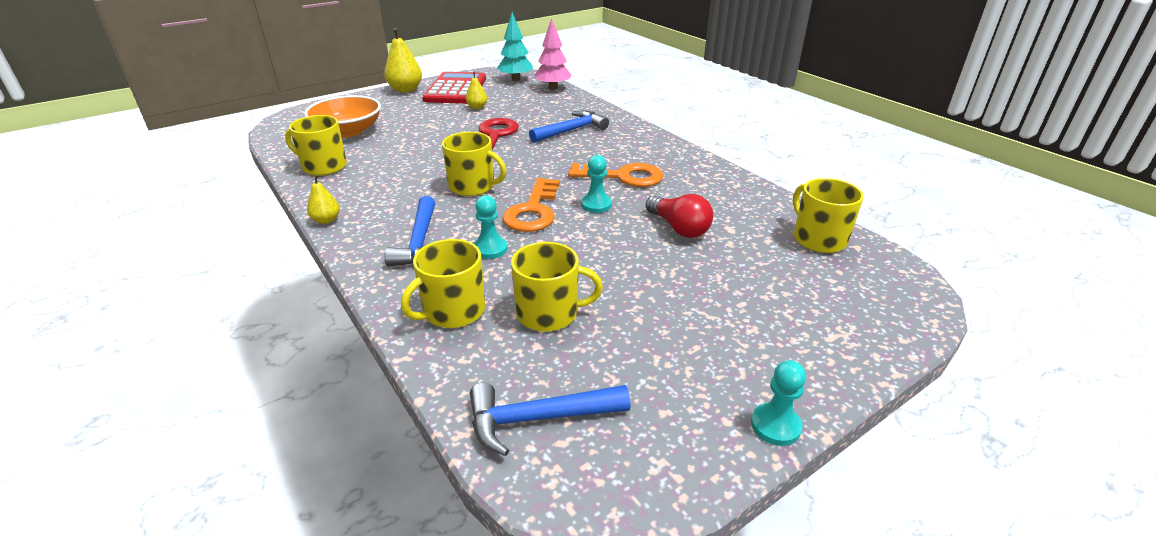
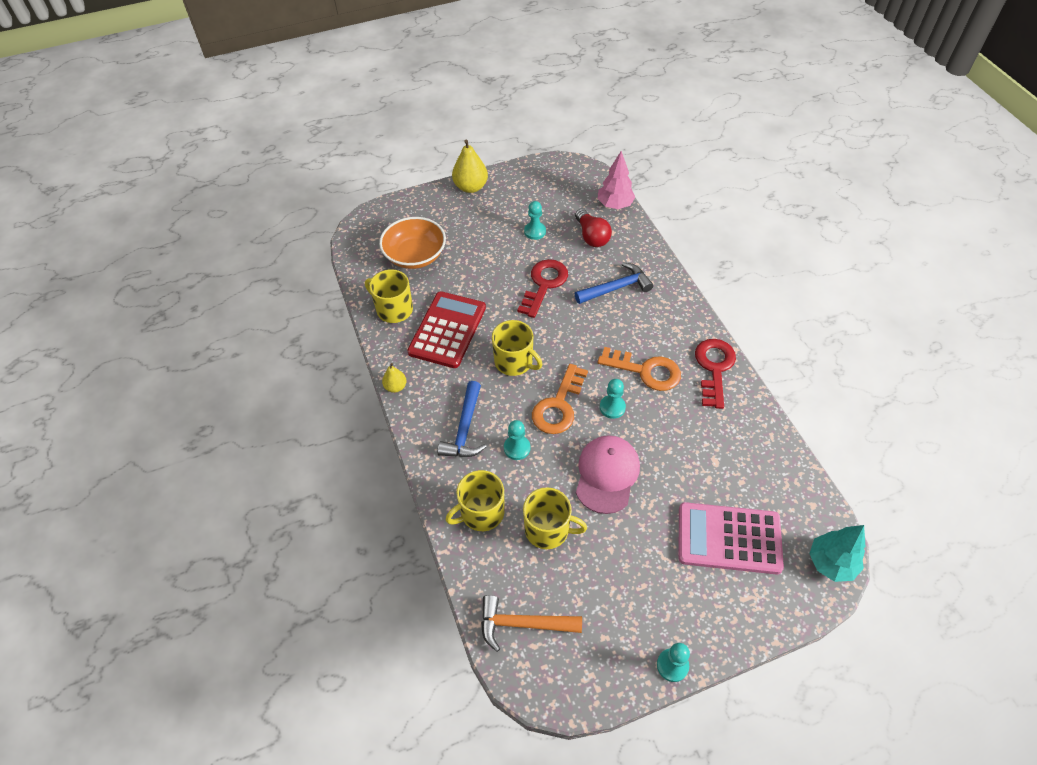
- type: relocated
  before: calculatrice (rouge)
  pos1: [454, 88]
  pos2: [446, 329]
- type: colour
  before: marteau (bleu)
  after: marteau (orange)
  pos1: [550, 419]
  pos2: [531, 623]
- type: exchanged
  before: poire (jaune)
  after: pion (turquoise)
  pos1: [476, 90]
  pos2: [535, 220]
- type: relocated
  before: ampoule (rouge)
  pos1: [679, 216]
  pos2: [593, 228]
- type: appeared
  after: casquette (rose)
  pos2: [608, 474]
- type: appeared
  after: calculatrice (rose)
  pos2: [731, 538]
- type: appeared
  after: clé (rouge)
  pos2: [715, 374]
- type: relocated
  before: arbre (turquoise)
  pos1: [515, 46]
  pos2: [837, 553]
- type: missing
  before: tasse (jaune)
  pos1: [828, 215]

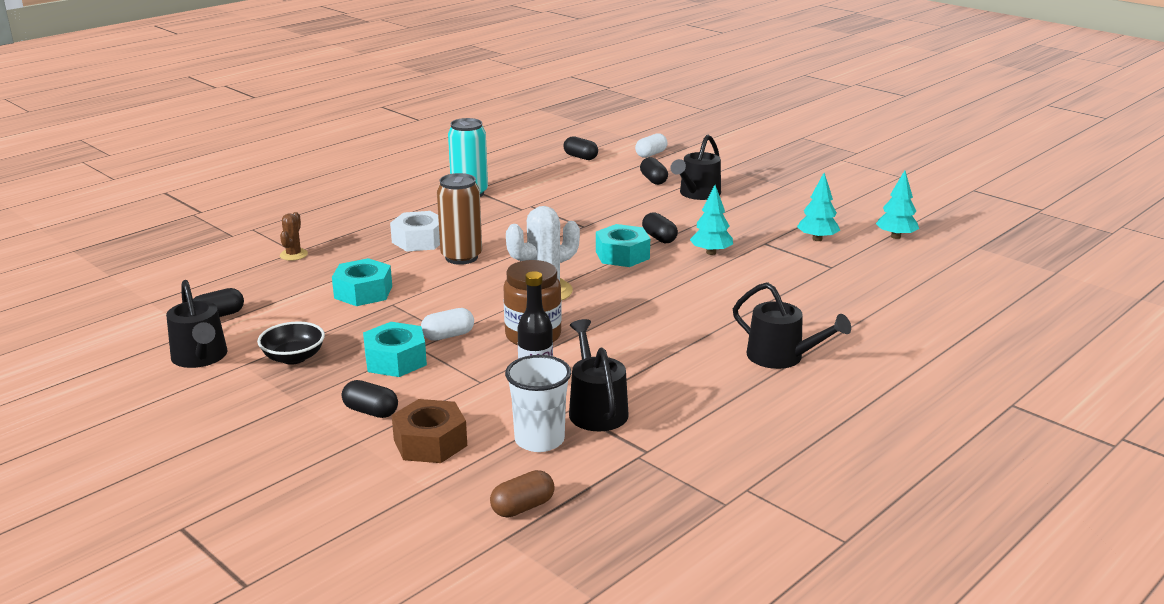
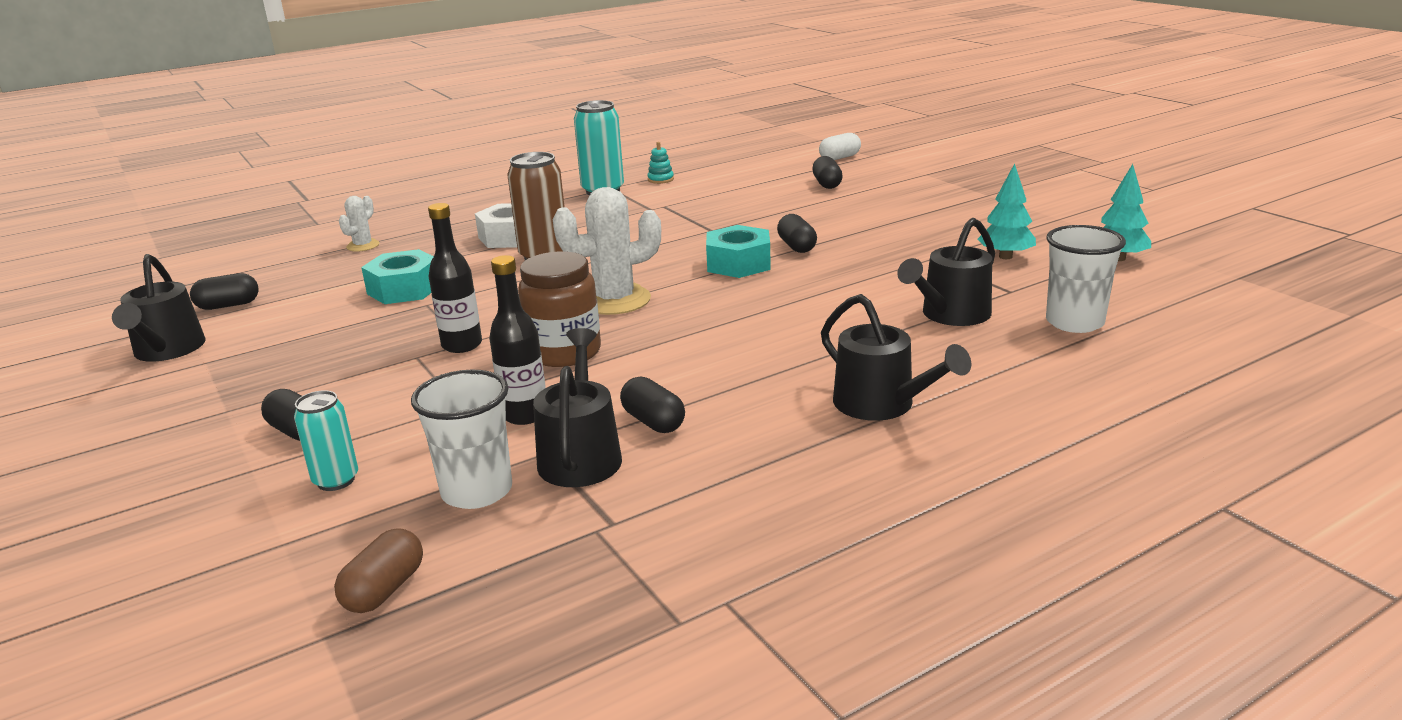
- type: exchanged
  before: écrou (marron)
  after: canette (turquoise)
  pos1: [429, 431]
  pos2: [326, 440]
- type: spun
  before: gélule (marron)
  pos1: [522, 494]
  pos2: [378, 570]
  turn: -45
- type: colour
  before: cactus (marron)
  after: cactus (blanc)
  pos1: [294, 236]
  pos2: [359, 224]
- type: exchanged
  before: gélule (blanc)
  after: bouteille (noir)
  pos1: [447, 324]
  pos2: [455, 278]
- type: relocated
  before: gélule (noir)
  pos1: [580, 148]
  pos2: [652, 404]
- type: appeared
  after: jouet à empiler (turquoise)
  pos2: [660, 163]
- type: relocated
  before: arrosoir (noir)
  pos1: [695, 167]
  pos2: [946, 272]
- type: appeared
  after: gobelet (blanc)
  pos2: [1086, 279]
- type: missing
  before: bol (noir)
  pos1: [291, 343]
- type: missing
  before: écrou (turquoise)
  pos1: [395, 349]
- type: missing
  before: arbre (turquoise)
  pos1: [711, 220]

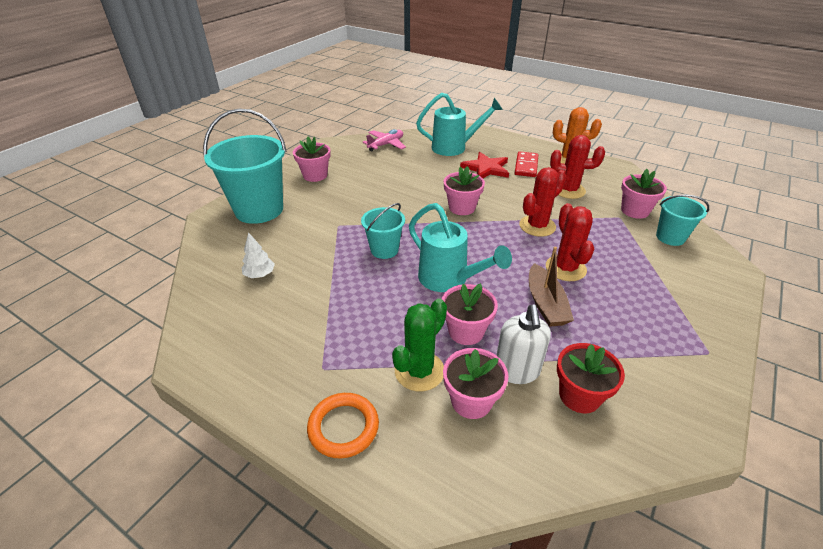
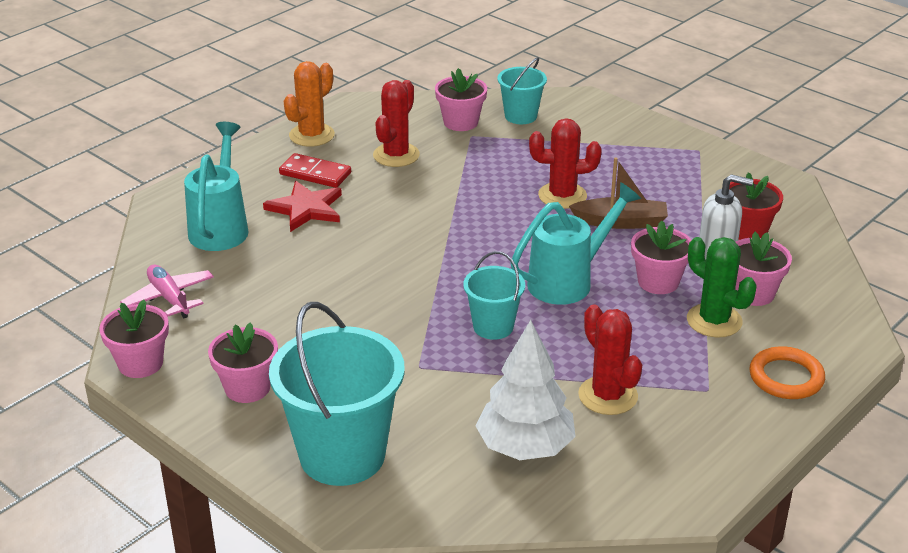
- type: relocated
  before: pot de fleurs (rose)
  pos1: [464, 190]
  pos2: [134, 338]
- type: size
  before: arbre (blanc)
  pos1: [258, 255]
  pos2: [525, 390]
  scale: 2.02
- type: relocated
  before: cactus (rouge)
  pos1: [543, 202]
  pos2: [610, 359]

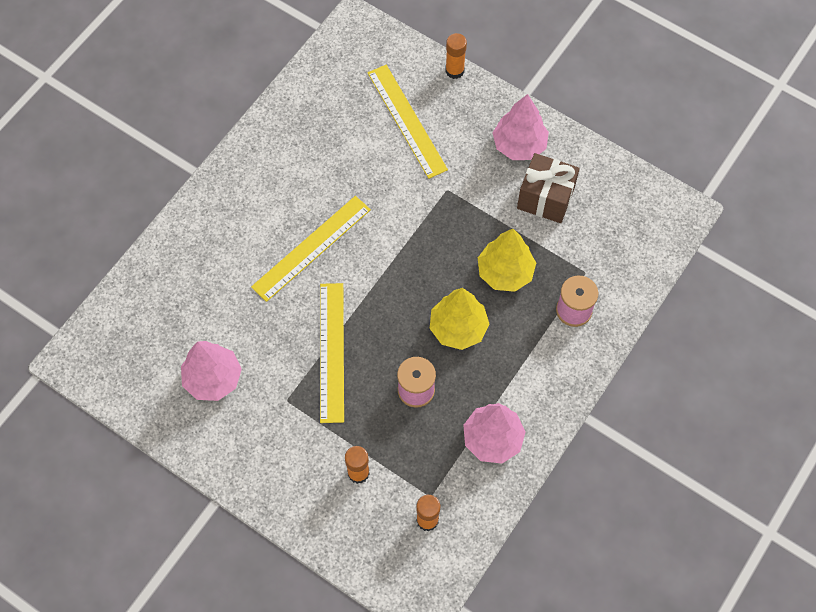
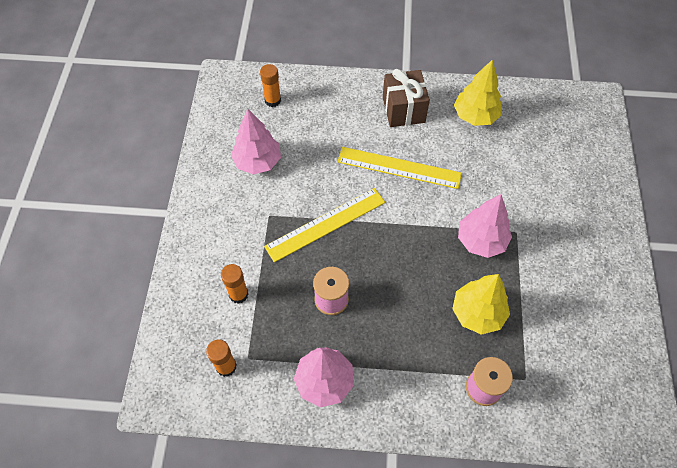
- type: relocated
  before: bâton de colle (orange)
  pos1: [456, 56]
  pos2: [270, 85]
- type: relocated
  before: cadeau (marron)
  pos1: [548, 188]
  pos2: [406, 98]
- type: relocated
  before: arbre (jaune)
  pos1: [460, 319]
  pos2: [478, 93]
- type: relocated
  before: arbre (rose)
  pos1: [521, 127]
  pos2: [485, 226]
- type: missing
  before: règle (jaune)
  pos1: [408, 122]

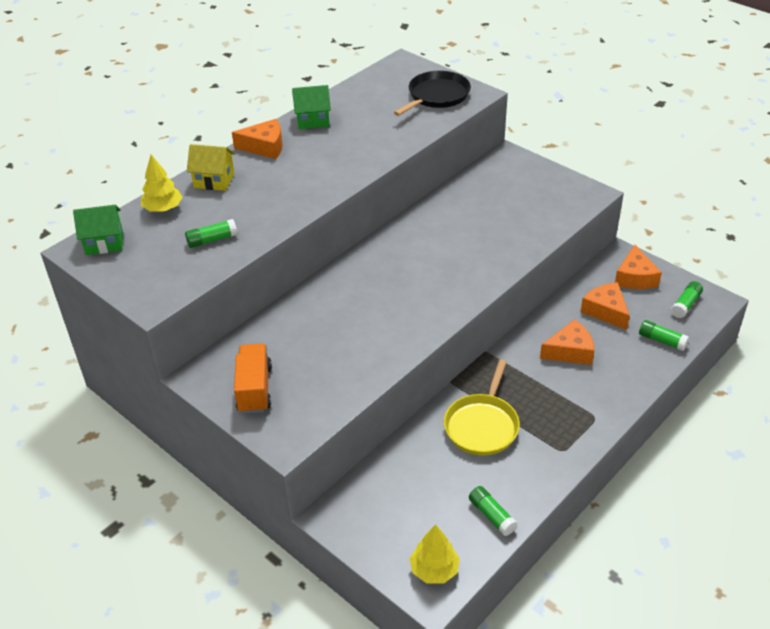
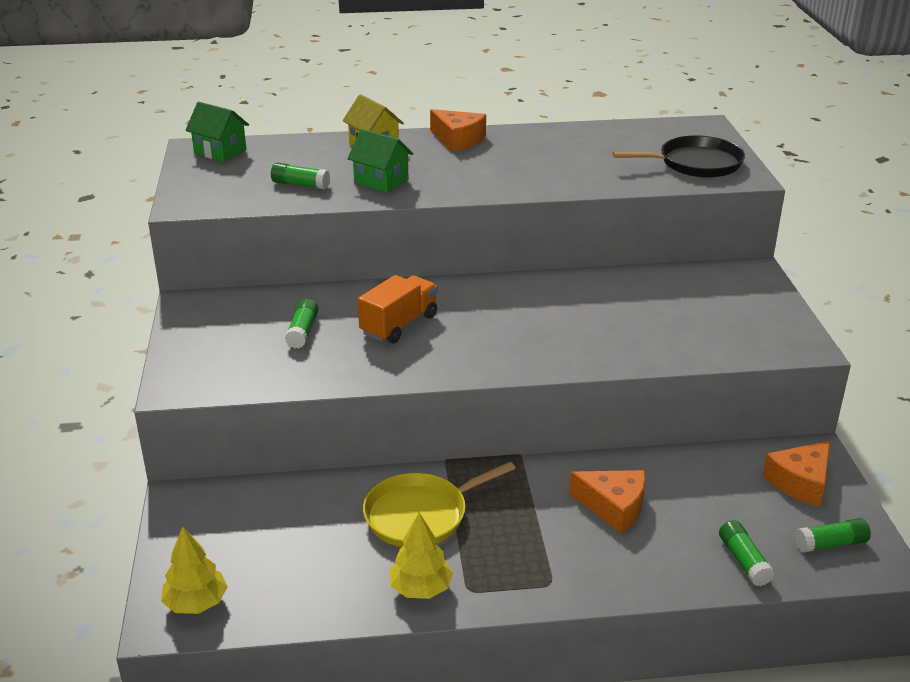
- type: relocated
  before: bâton de colle (vert)
  pos1: [493, 511]
  pos2: [302, 323]
- type: relocated
  before: maison (vert)
  pos1: [311, 107]
  pos2: [380, 161]
- type: relocated
  before: camion (orange)
  pos1: [253, 378]
  pos2: [397, 309]
- type: relocated
  before: arbre (jaune)
  pos1: [161, 183]
  pos2: [421, 555]
- type: missing
  before: fromage (orange)
  pos1: [605, 306]

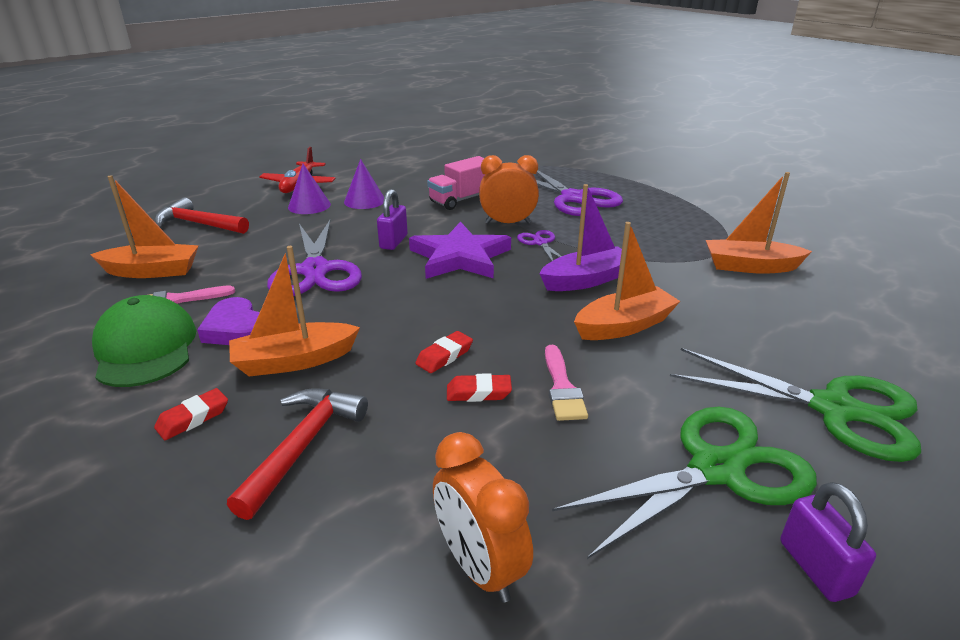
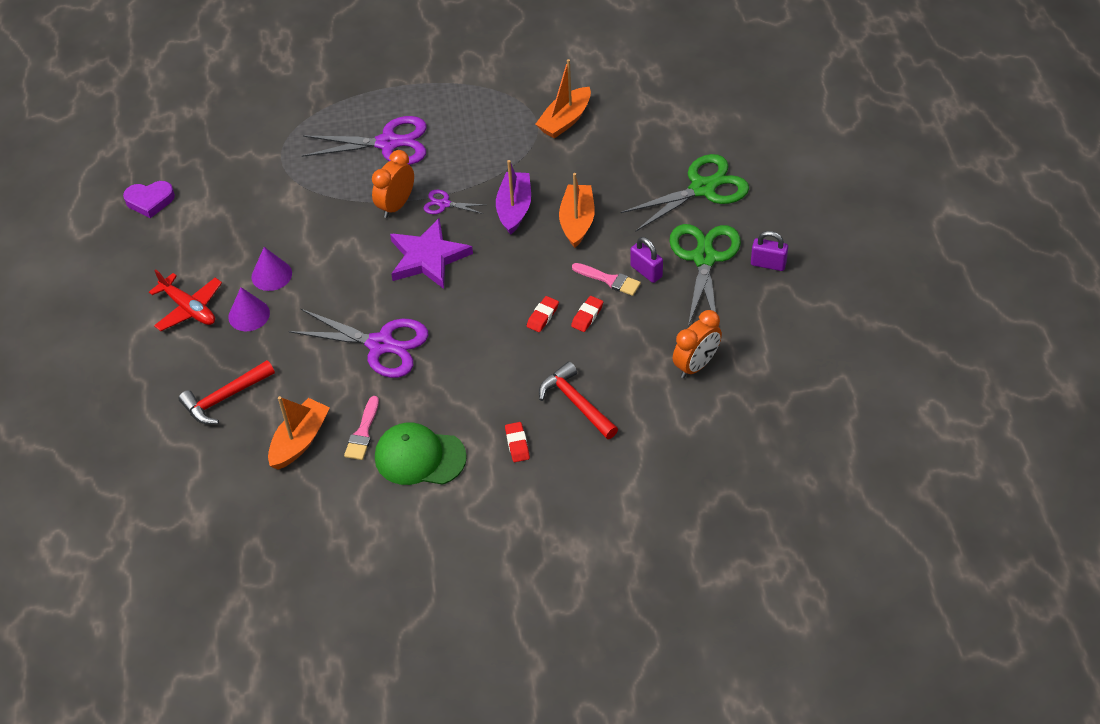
- type: relocated
  before: cœur (violet)
  pos1: [228, 321]
  pos2: [149, 199]
- type: spun
  before: gomme (rouge)
  pos1: [444, 352]
  pos2: [543, 314]
  turn: 45
- type: relocated
  before: cadenas (violet)
  pos1: [392, 219]
  pos2: [646, 260]
- type: spun
  before: réveil (orange)
  pos1: [483, 517]
  pos2: [697, 344]
  turn: -45
- type: missing
  before: bateau (orange)
  pos1: [294, 311]
- type: missing
  before: camion (rose)
  pos1: [456, 183]

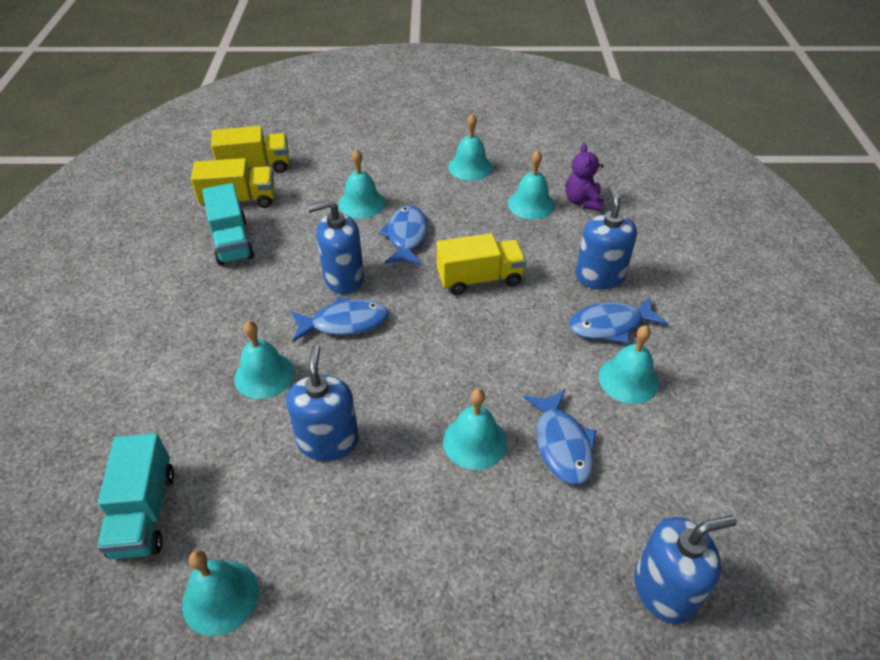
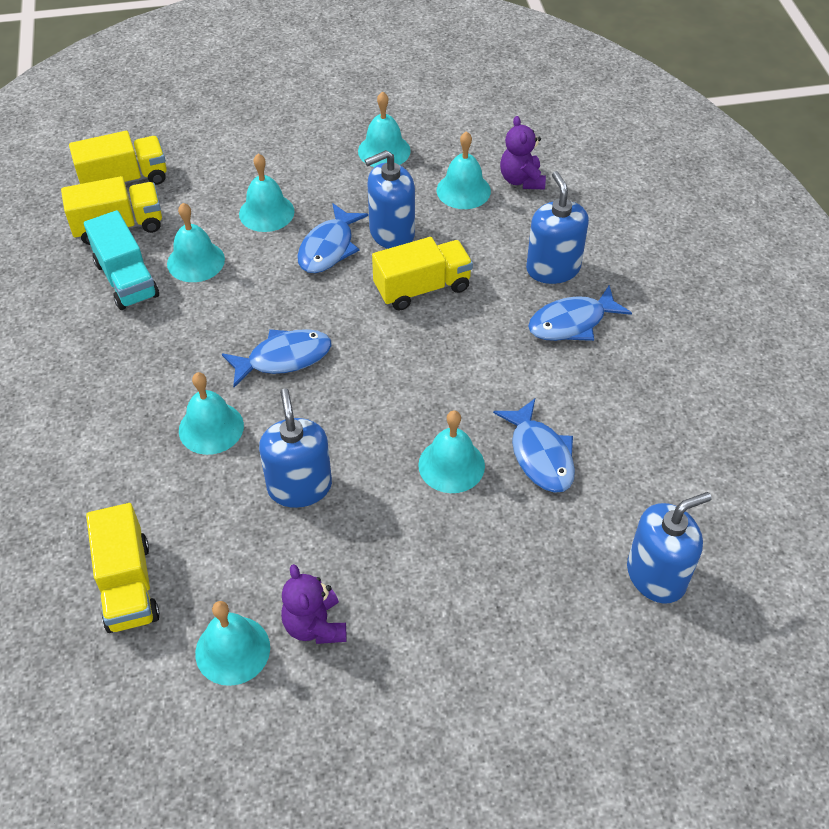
- type: colour
  before: camion (turquoise)
  after: camion (jaune)
  pos1: [135, 496]
  pos2: [123, 568]
- type: relocated
  before: cloche (turquoise)
  pos1: [629, 365]
  pos2: [196, 242]
- type: appeared
  after: ours en peluche (violet)
  pos2: [314, 604]
- type: spun
  before: poisson (bleu)
  pos1: [403, 235]
  pos2: [333, 238]
  turn: -150
- type: relocated
  before: distributeur de savon (bleu)
  pos1: [336, 247]
  pos2: [390, 199]

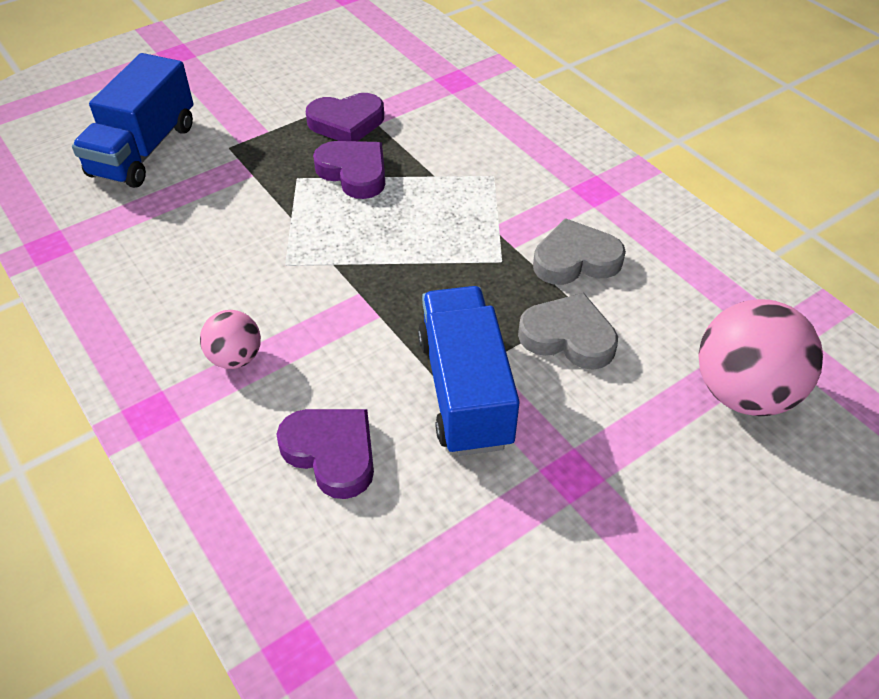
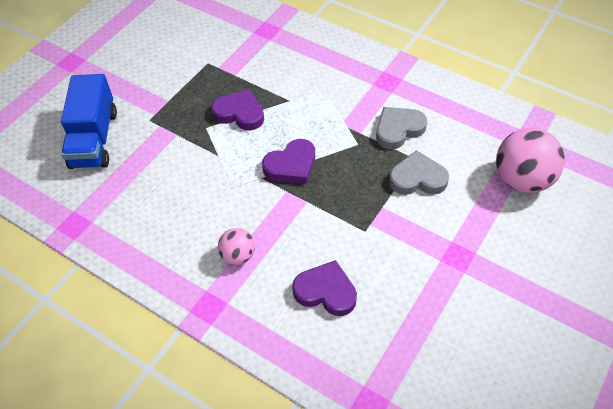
- type: relocated
  before: cœur (violet)
  pos1: [345, 117]
  pos2: [288, 161]
- type: missing
  before: camion (bleu)
  pos1: [469, 371]

